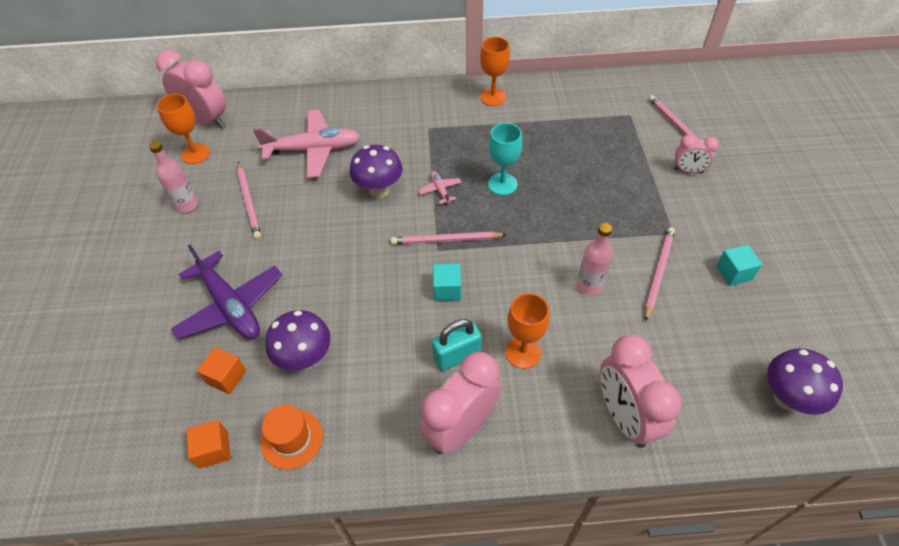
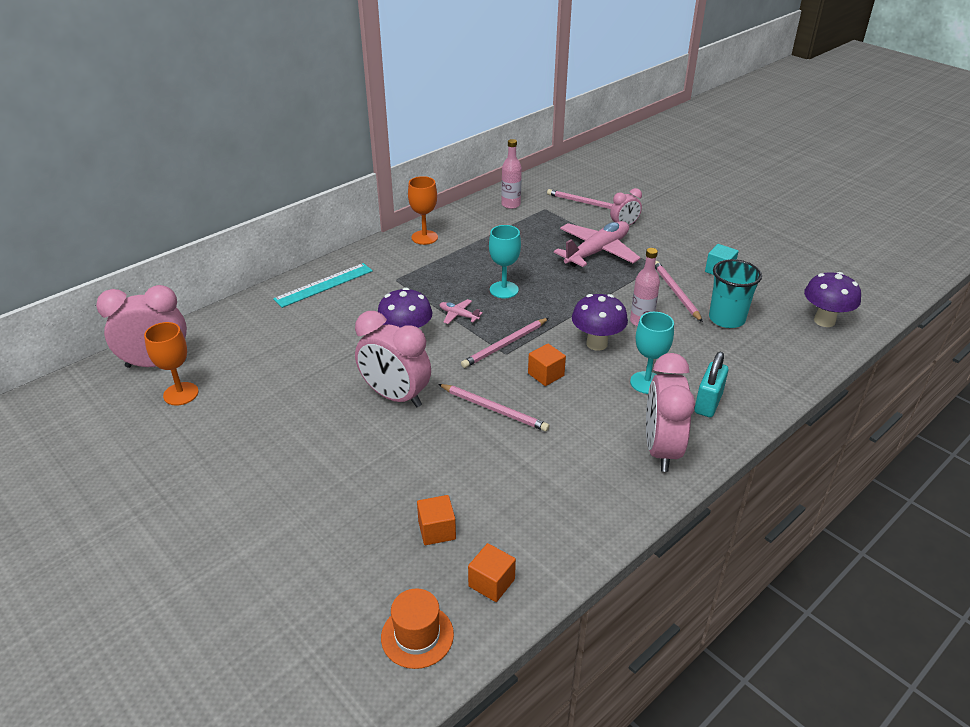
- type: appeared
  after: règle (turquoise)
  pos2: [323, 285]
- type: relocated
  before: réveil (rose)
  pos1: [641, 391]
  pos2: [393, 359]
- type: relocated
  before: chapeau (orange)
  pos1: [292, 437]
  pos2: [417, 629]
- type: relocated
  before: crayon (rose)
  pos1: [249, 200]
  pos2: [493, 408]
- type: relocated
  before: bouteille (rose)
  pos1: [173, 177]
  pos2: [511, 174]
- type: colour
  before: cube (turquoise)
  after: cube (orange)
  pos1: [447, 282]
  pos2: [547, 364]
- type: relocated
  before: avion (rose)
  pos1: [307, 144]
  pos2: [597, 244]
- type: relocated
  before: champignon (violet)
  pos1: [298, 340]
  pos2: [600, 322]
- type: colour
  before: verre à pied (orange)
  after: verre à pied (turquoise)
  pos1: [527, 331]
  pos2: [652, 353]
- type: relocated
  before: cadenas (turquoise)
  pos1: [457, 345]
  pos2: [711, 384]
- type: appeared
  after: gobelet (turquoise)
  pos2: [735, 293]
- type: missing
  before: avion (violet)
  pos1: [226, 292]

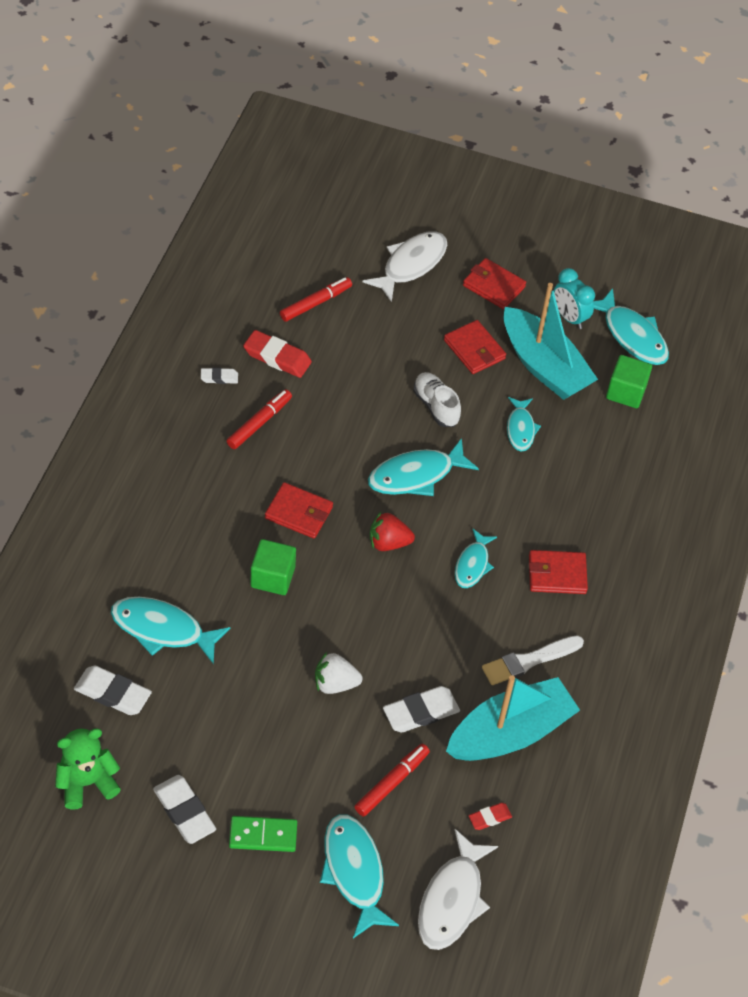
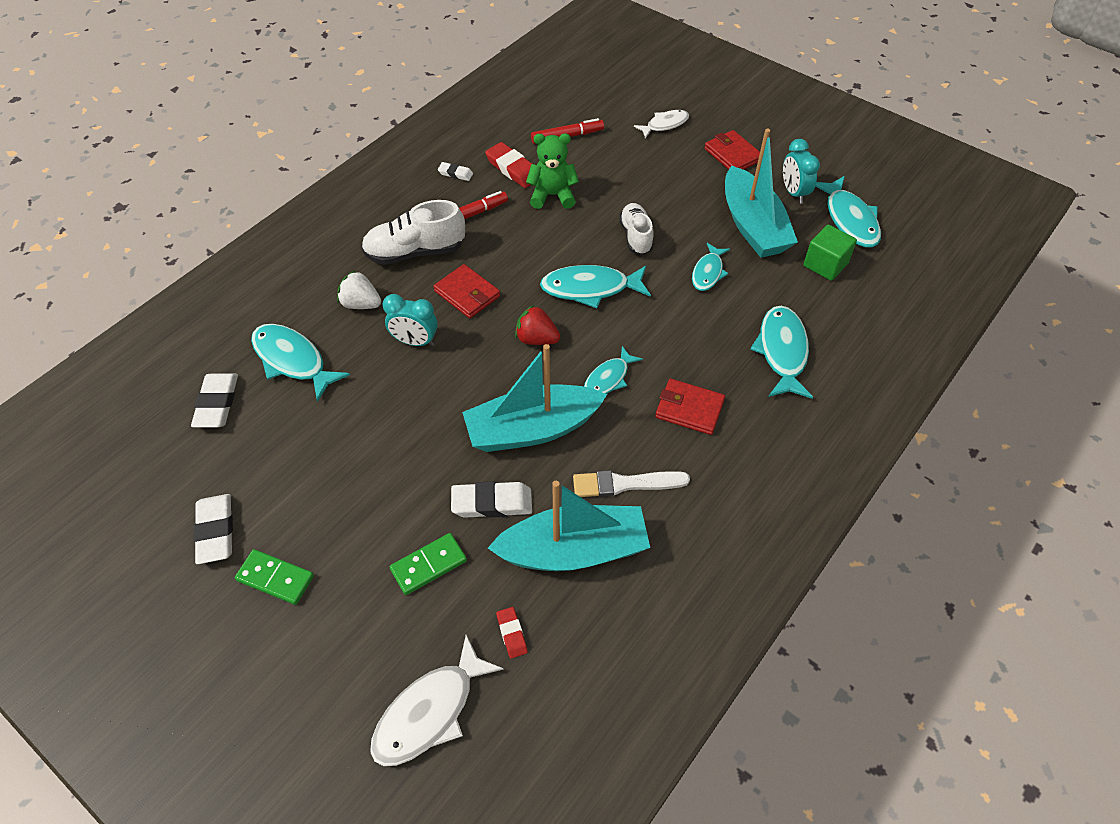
- type: spun
  before: gomme (blanc)
  pos1: [113, 690]
  pos2: [214, 400]
  turn: 45
- type: relocated
  before: fraise (blanc)
  pos1: [339, 673]
  pos2: [359, 290]
- type: appeared
  after: chaussure (blanc)
  pos2: [413, 232]
- type: exchanged
  before: cube (vert)
  after: réveil (turquoise)
  pos1: [273, 567]
  pos2: [410, 320]
- type: exchanged
  before: feutre (rouge)
  after: domino (vert)
  pos1: [392, 780]
  pos2: [428, 564]
- type: appeared
  after: bateau (turquoise)
  pos2: [534, 398]
- type: spun
  before: gomme (rouge)
  pos1: [490, 816]
  pos2: [512, 633]
  turn: 75
- type: relocated
  before: ours en peluche (vert)
  pos1: [88, 769]
  pos2: [552, 171]
- type: size
  before: poisson (blanc)
  pos1: [405, 266]
  pos2: [661, 124]
  scale: 0.62
- type: relocated
  before: poisson (turquoise)
  pos1: [359, 876]
  pos2: [781, 352]
- type: missing
  before: portefeuille (rouge)
  pos1: [475, 347]

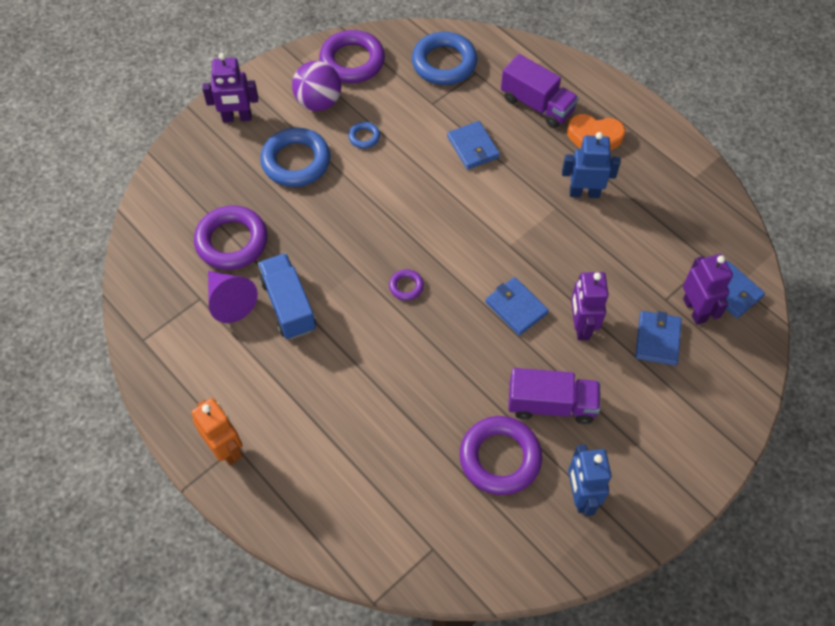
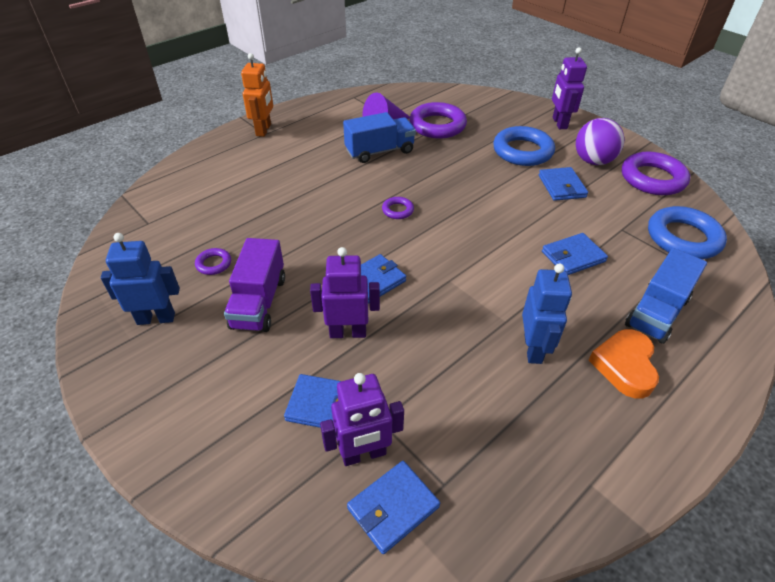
- type: size
  before: anneau (violet)
  pos1: [501, 455]
  pos2: [213, 261]
  scale: 0.46
- type: spun
  before: robot (orange)
  pos1: [217, 431]
  pos2: [257, 95]
  turn: -45
- type: exchanged
  before: anneau (bleu)
  after: portefeuille (bleu)
  pos1: [364, 135]
  pos2: [563, 184]
- type: colour
  before: camion (violet)
  after: camion (bleu)
  pos1: [540, 91]
  pos2: [666, 296]

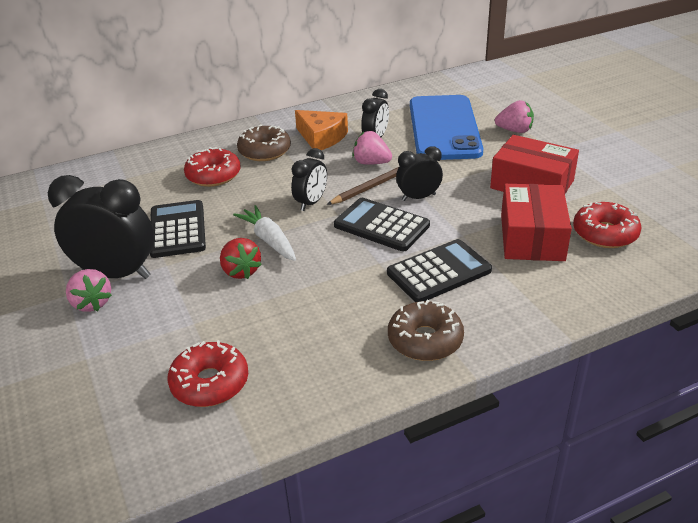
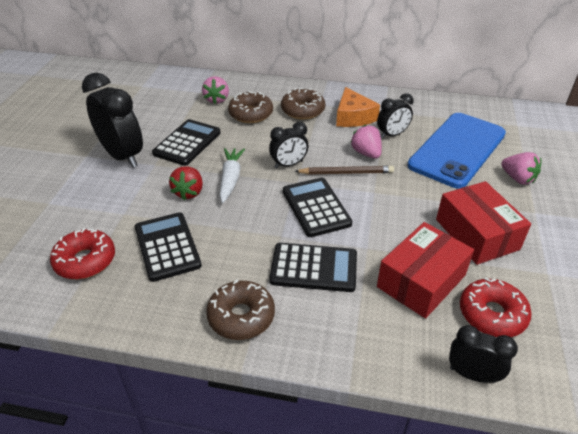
- type: appeared
  after: calculatrice (noir)
  pos2: [168, 247]
- type: relocated
  before: fraise (rose)
  pos1: [89, 290]
  pos2: [215, 90]
- type: colour
  before: beignet (rouge)
  after: beignet (marron)
  pos1: [212, 167]
  pos2: [250, 107]
- type: relocated
  before: réveil (noir)
  pos1: [419, 173]
  pos2: [483, 354]

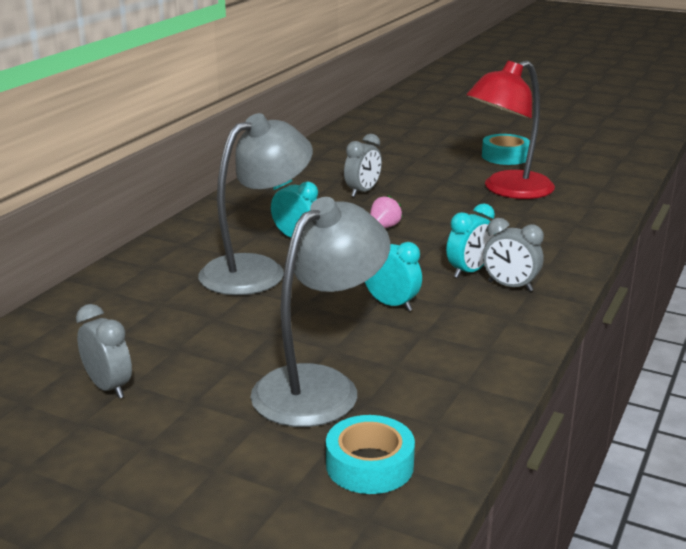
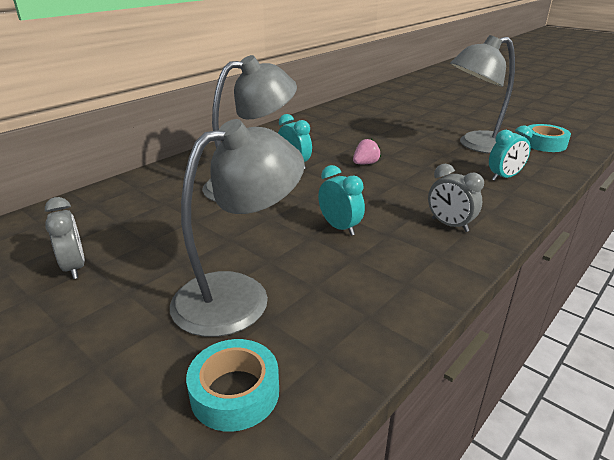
- type: colour
  before: lampe (rouge)
  after: lampe (gris)
  pos1: [511, 129]
  pos2: [482, 94]
- type: relocated
  before: réveil (turquoise)
  pos1: [470, 240]
  pos2: [510, 153]
- type: relocated
  before: ruban adhésif (turquoise)
  pos1: [506, 149]
  pos2: [547, 138]
- type: missing
  before: réveil (gris)
  pos1: [363, 165]

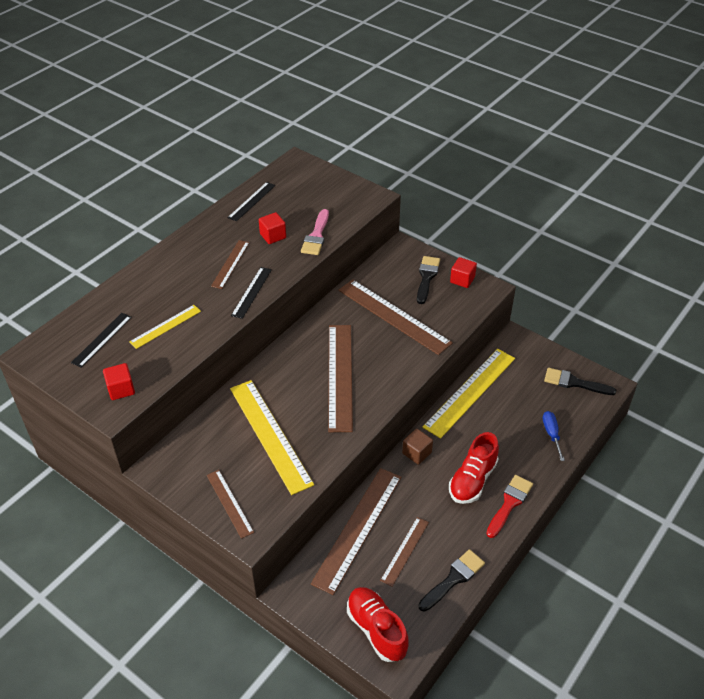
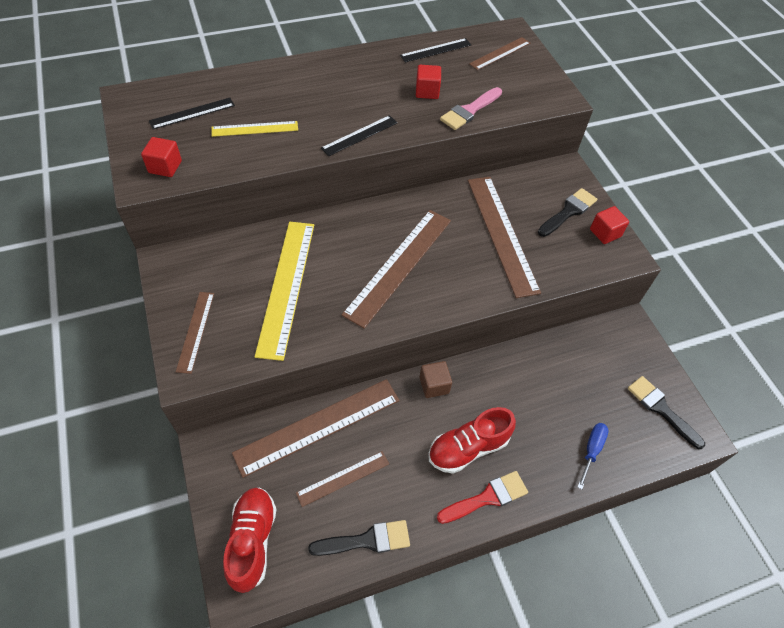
- type: relocated
  before: règle (marron)
  pos1: [230, 264]
  pos2: [499, 53]
- type: missing
  before: règle (jaune)
  pos1: [468, 394]

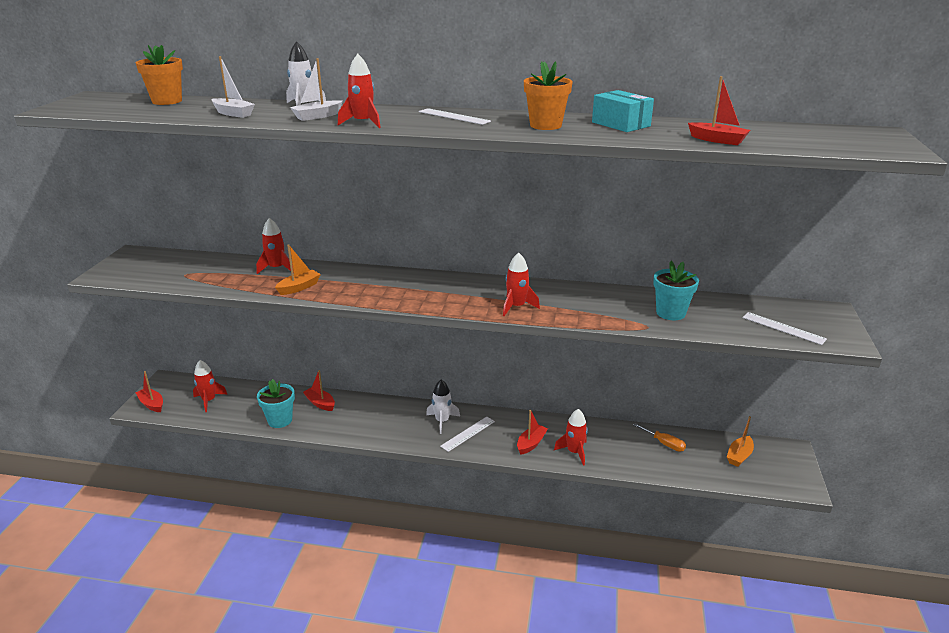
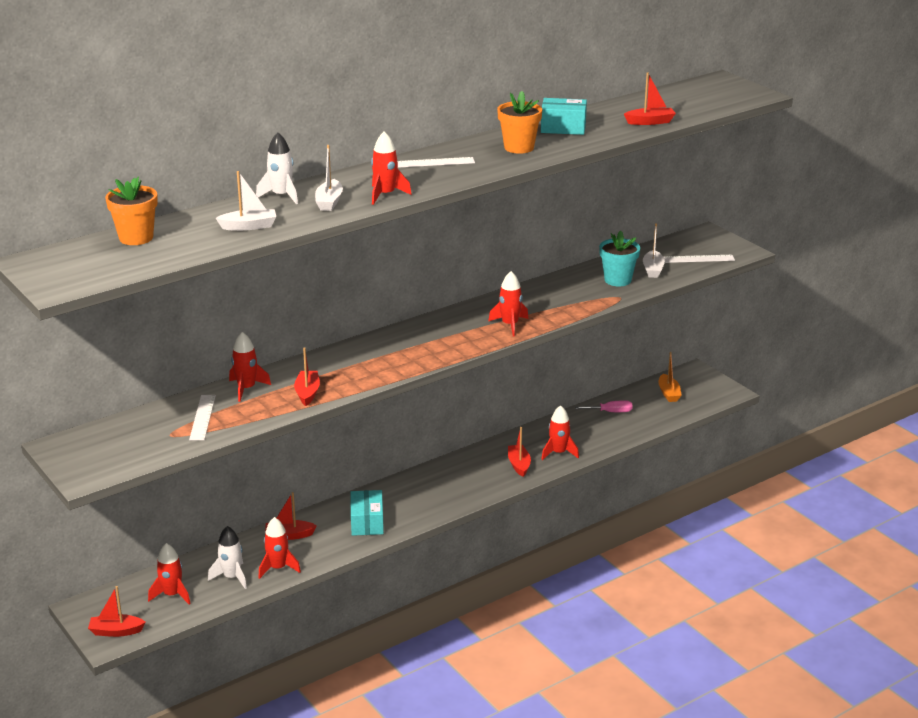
- type: relocated
  before: règle (blanc)
  pos1: [467, 434]
  pos2: [202, 417]
- type: relocated
  before: fusée (blanc)
  pos1: [443, 406]
  pos2: [227, 557]
- type: exchanged
  before: pot de fleurs (turquoise)
  after: fusée (rouge)
  pos1: [276, 403]
  pos2: [279, 548]
- type: colour
  before: bateau (orange)
  after: bateau (rouge)
  pos1: [298, 269]
  pos2: [307, 377]
- type: appeared
  after: boîte (turquoise)
  pos2: [367, 513]
- type: colour
  before: tournevis (orange)
  after: tournevis (rose)
  pos1: [659, 437]
  pos2: [603, 406]
- type: appeared
  after: bateau (blanc)
  pos2: [654, 250]

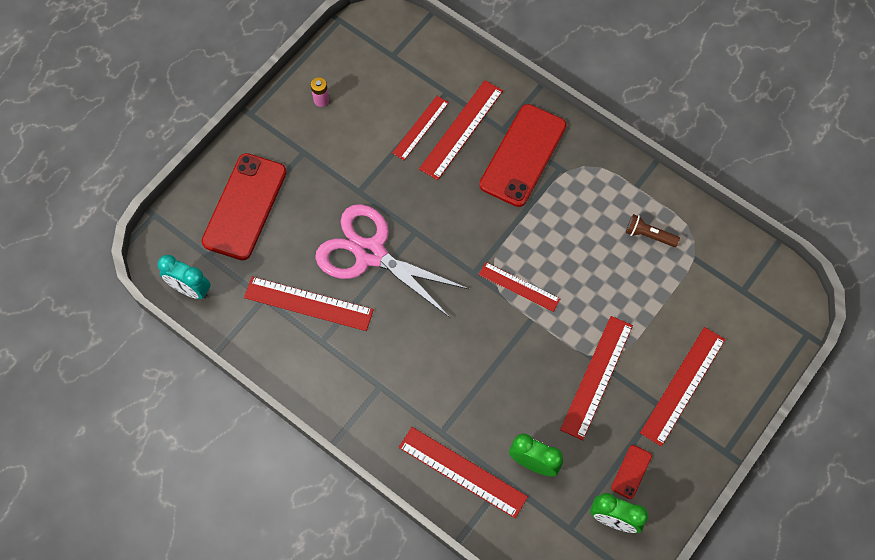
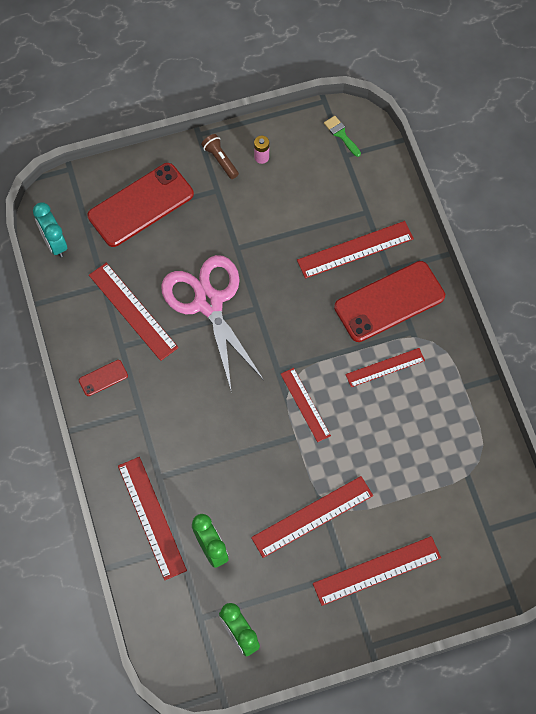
- type: relocated
  before: téléphone (rouge)
  pos1: [631, 472]
  pos2: [103, 378]
- type: relocated
  before: lampe de poche (marron)
  pos1: [653, 230]
  pos2: [220, 156]
- type: appeared
  after: pinceau (vert)
  pos2: [342, 136]
- type: relocated
  before: règle (rouge)
  pos1: [420, 128]
  pos2: [385, 367]

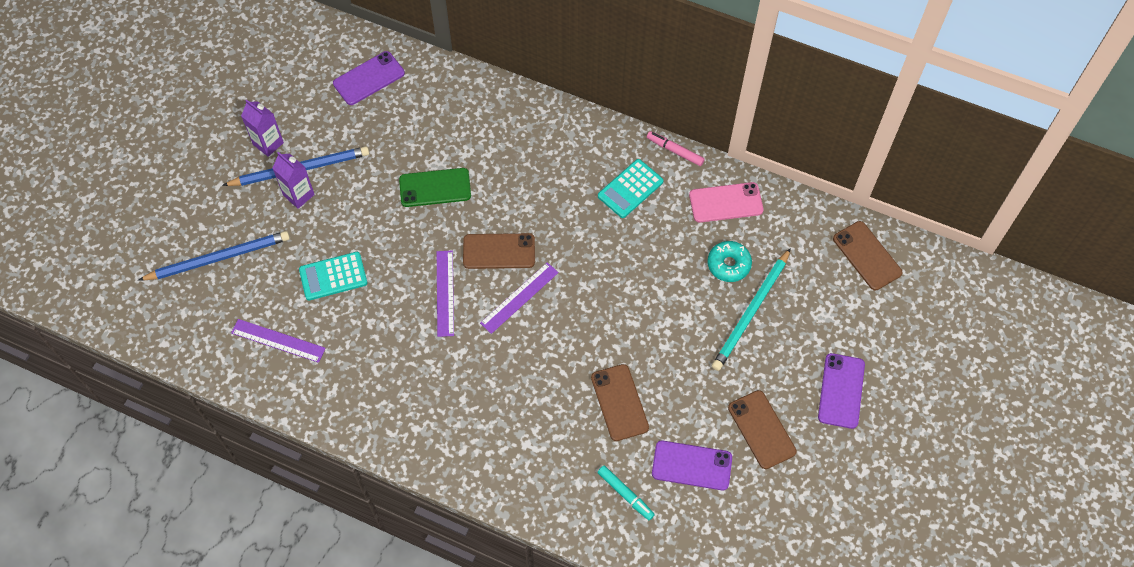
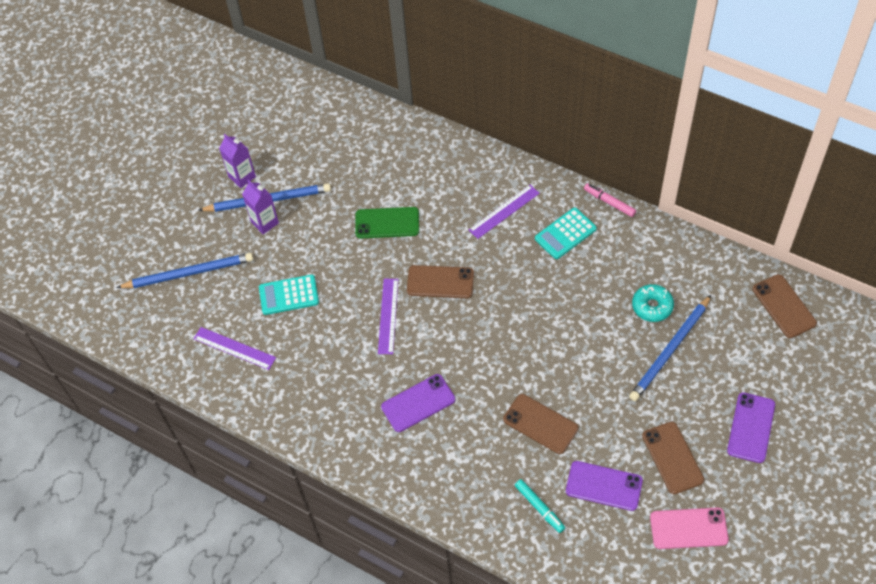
- type: relocated
  before: téléphone (violet)
  pos1: [369, 78]
  pos2: [418, 403]
- type: relocated
  before: règle (violet)
  pos1: [519, 298]
  pos2: [504, 212]
- type: spun
  before: téléphone (marron)
  pos1: [620, 402]
  pos2: [541, 424]
  turn: -45
- type: colour
  before: crayon (turquoise)
  after: crayon (bleu)
  pos1: [751, 309]
  pos2: [670, 348]
- type: relocated
  before: téléphone (rose)
  pos1: [726, 202]
  pos2: [689, 528]

